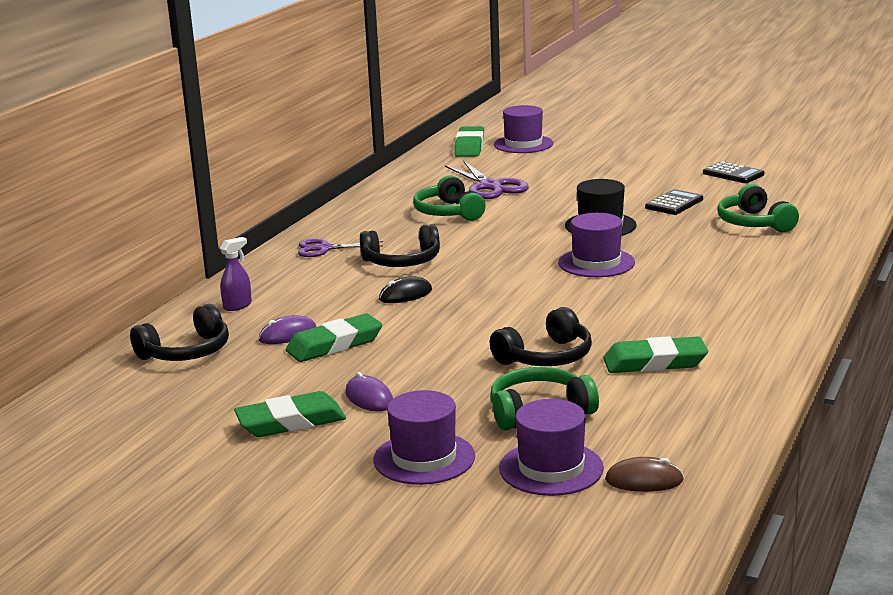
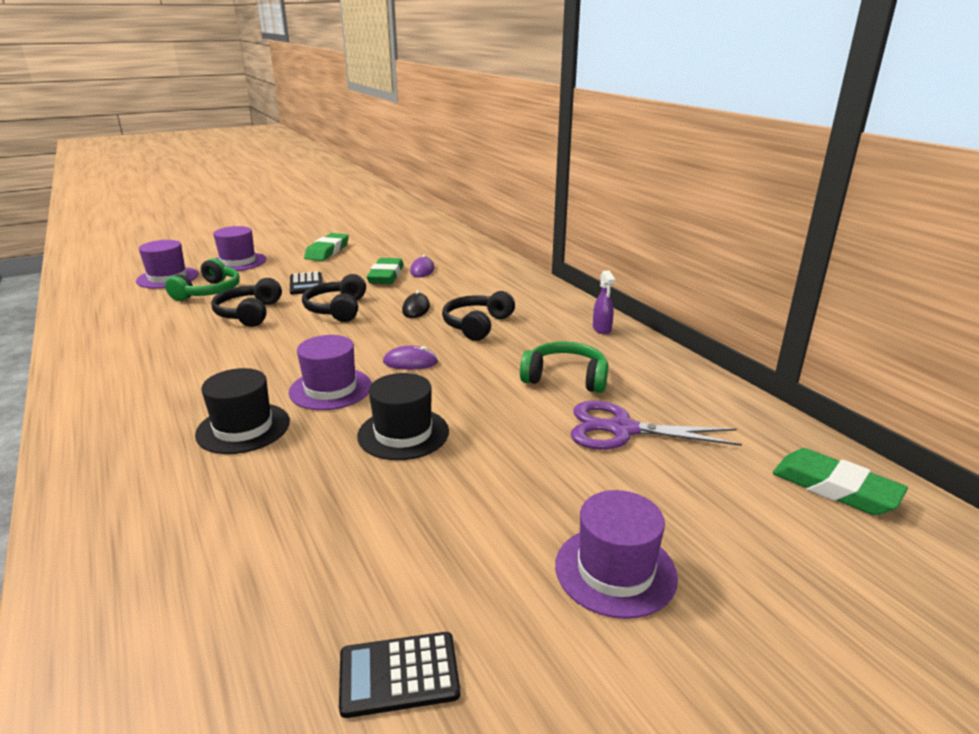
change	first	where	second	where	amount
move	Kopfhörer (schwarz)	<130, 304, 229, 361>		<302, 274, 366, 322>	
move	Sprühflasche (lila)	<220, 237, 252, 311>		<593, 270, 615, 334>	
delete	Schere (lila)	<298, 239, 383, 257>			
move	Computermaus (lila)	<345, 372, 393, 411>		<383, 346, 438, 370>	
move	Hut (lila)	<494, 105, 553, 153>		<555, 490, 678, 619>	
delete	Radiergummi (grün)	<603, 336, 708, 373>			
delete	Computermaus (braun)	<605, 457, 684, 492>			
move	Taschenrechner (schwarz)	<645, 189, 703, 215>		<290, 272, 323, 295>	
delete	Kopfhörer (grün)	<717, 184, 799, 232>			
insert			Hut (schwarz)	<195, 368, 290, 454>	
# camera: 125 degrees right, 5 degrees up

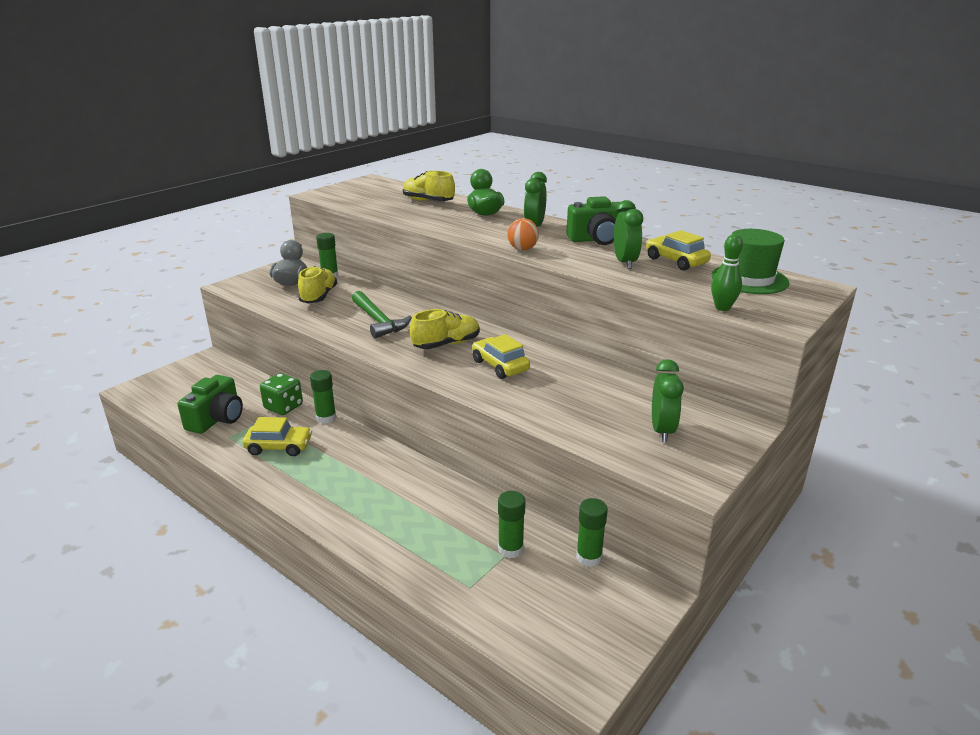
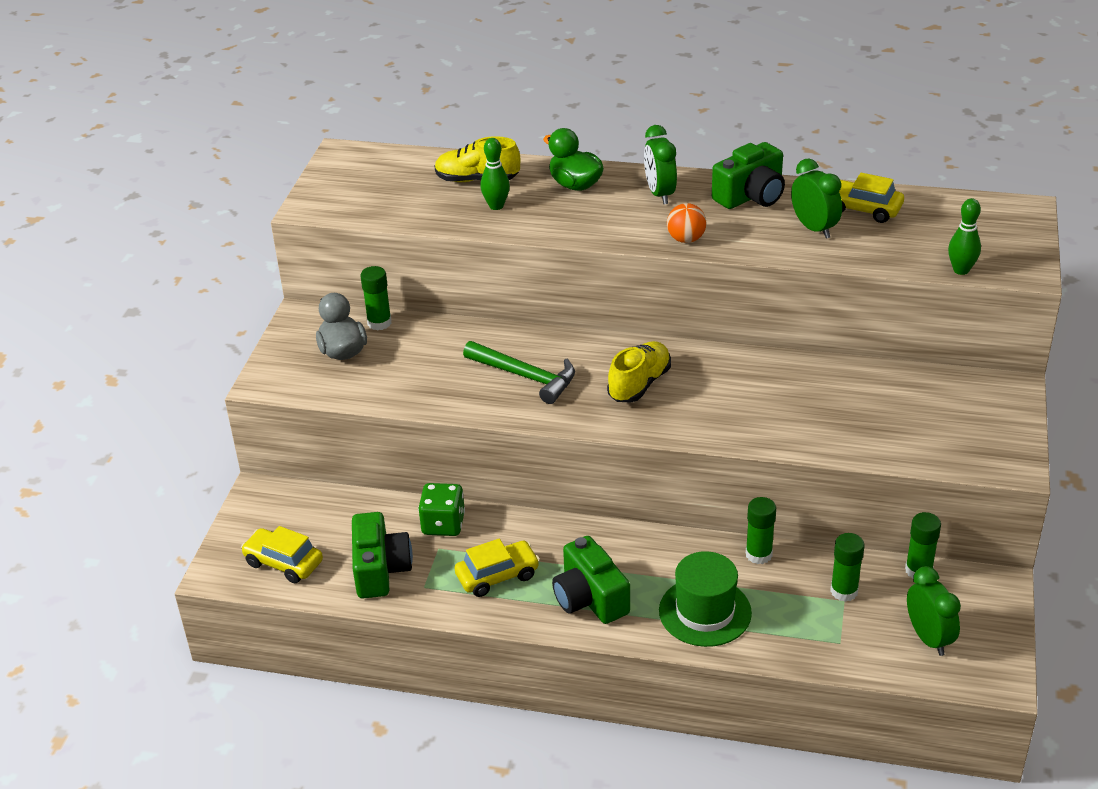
change	first	where	second	where	amount
delete	Schuh (gelb)	<298, 266, 337, 304>			
move	Klebestift (grün)	<310, 370, 336, 424>		<746, 497, 776, 564>	
move	Auto (gelb)	<472, 334, 530, 379>		<241, 526, 323, 583>	
move	Wecker (grün)	<652, 359, 684, 442>		<907, 566, 961, 656>	
move	Hut (grün)	<711, 229, 790, 294>		<659, 551, 752, 647>	
insert			Bowlingkegel (grün)	<481, 138, 510, 210>	
insert			Kamera (grün)	<552, 536, 630, 624>	
# camera: 25 degrees left, 10 degrees up

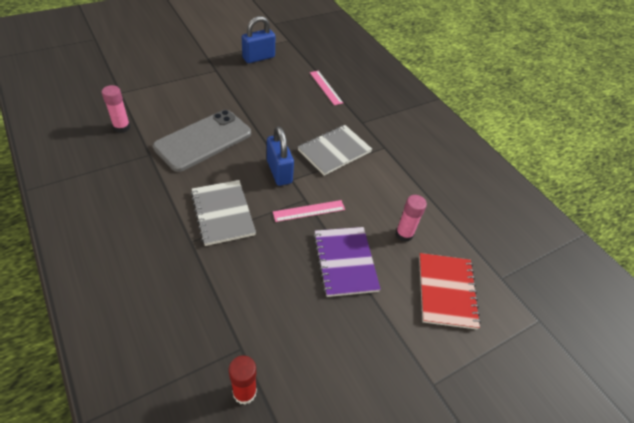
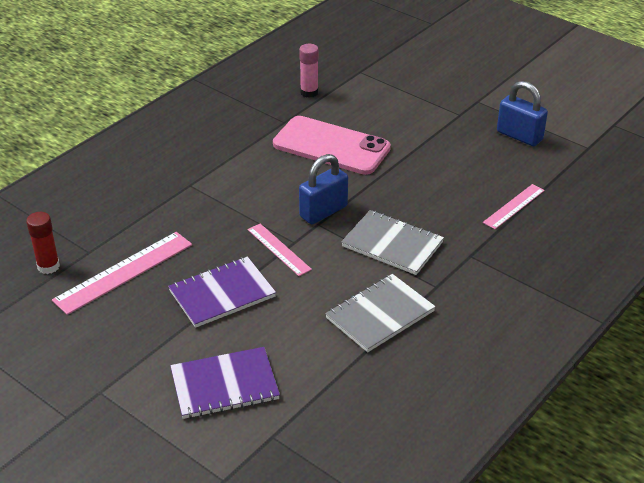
change	first	where	second	where	amount
recolor	Handy (grau)	<153, 110, 251, 172>	Handy (rosa)	<273, 116, 391, 175>	
move	Notizbuch (grau)	<191, 180, 256, 246>		<325, 274, 436, 352>	
delete	Klebestift (rosa)	<395, 195, 427, 242>			
recolor	Notizbuch (rot)	<419, 253, 481, 329>	Notizbuch (lila)	<170, 347, 280, 419>	
insert			Lineal (rosa)	<52, 232, 192, 315>	
# camera: 75 degrees right, 10 degrees down

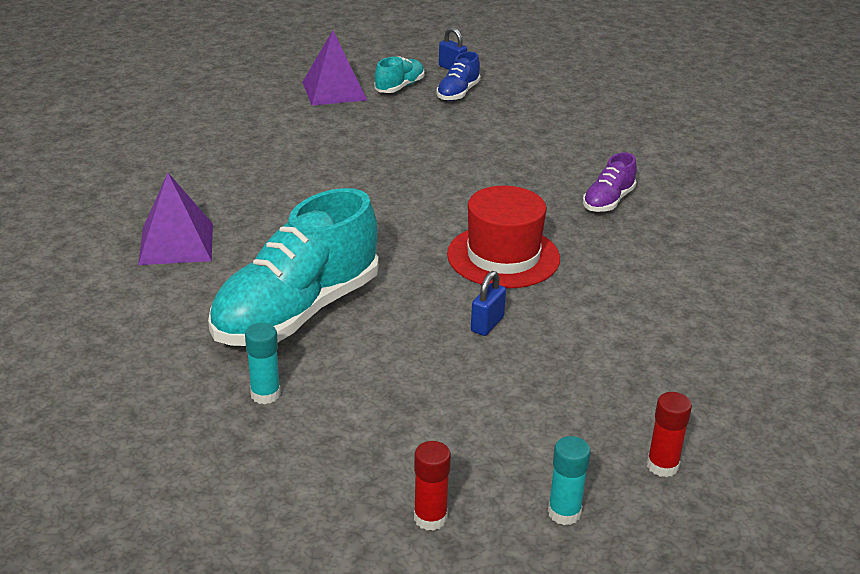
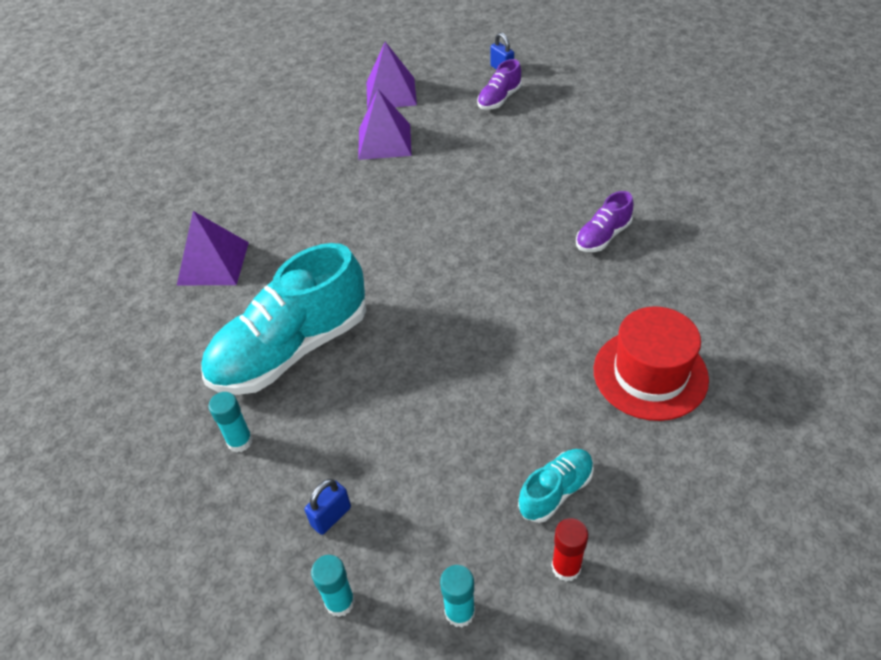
change	first	where	second	where	amount
move	Schuh (türkis)	<374, 56, 425, 93>		<518, 449, 594, 523>	
recolor	Klebestift (rot)	<414, 441, 451, 531>	Klebestift (türkis)	<311, 555, 355, 617>	
recolor	Schuh (blau)	<437, 51, 481, 101>	Schuh (lila)	<477, 59, 522, 110>	
move	Hut (rot)	<447, 186, 560, 288>		<594, 306, 709, 421>	
move	Vorhängeschloss (blau)	<471, 271, 506, 336>		<305, 479, 351, 535>	
insert			Pyramide (lila)	<358, 89, 412, 160>	
# camera: 15 degrees right, 15 degrees up

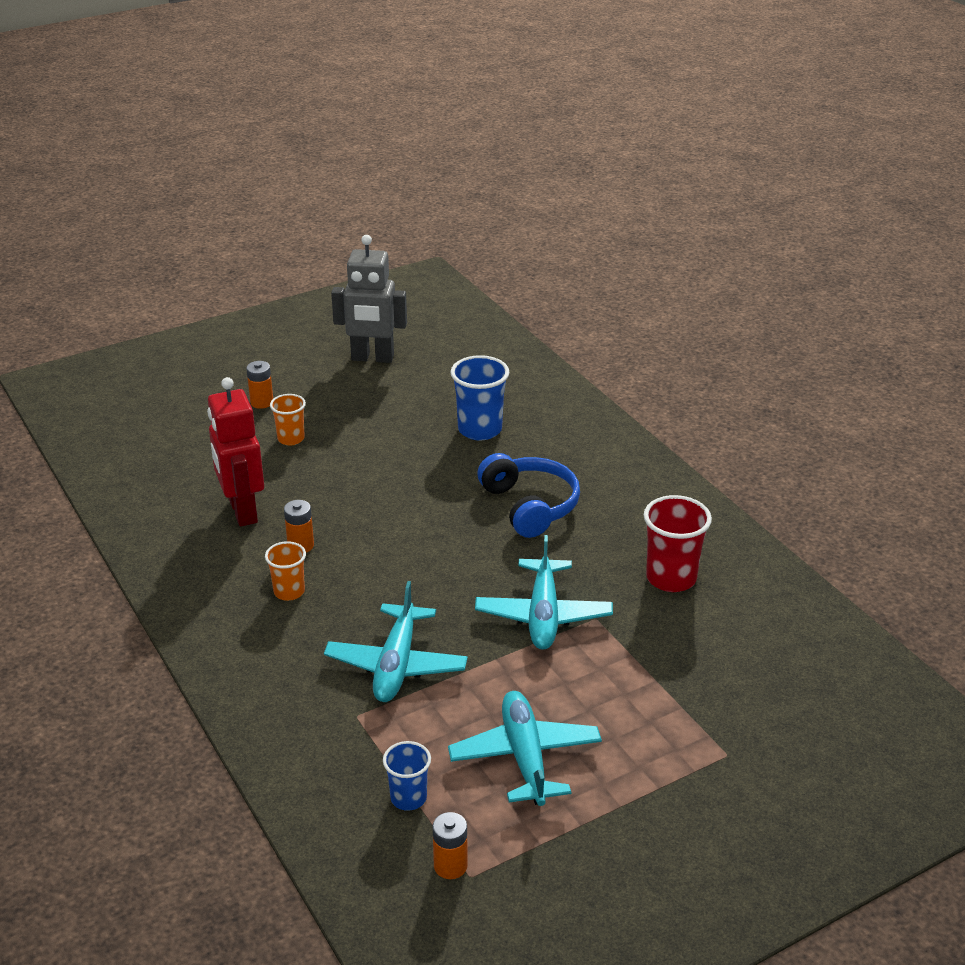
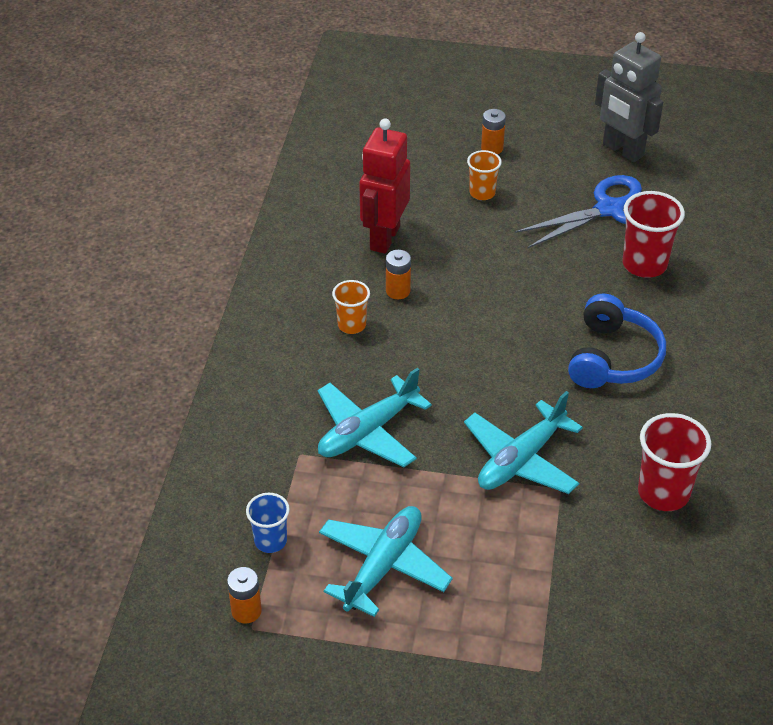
change	first	where	second	where	amount
recolor	Becher (blau)	<450, 355, 509, 441>	Becher (rot)	<622, 191, 685, 278>	
insert			Schere (blau)	<515, 175, 642, 249>	
# camera: 40 degrees right, 10 degrees up

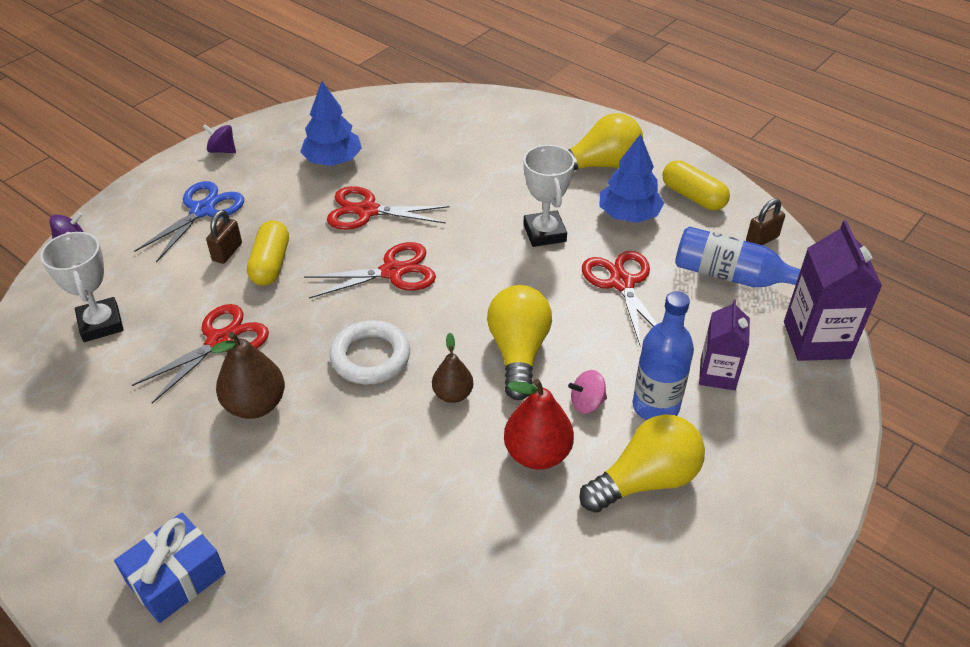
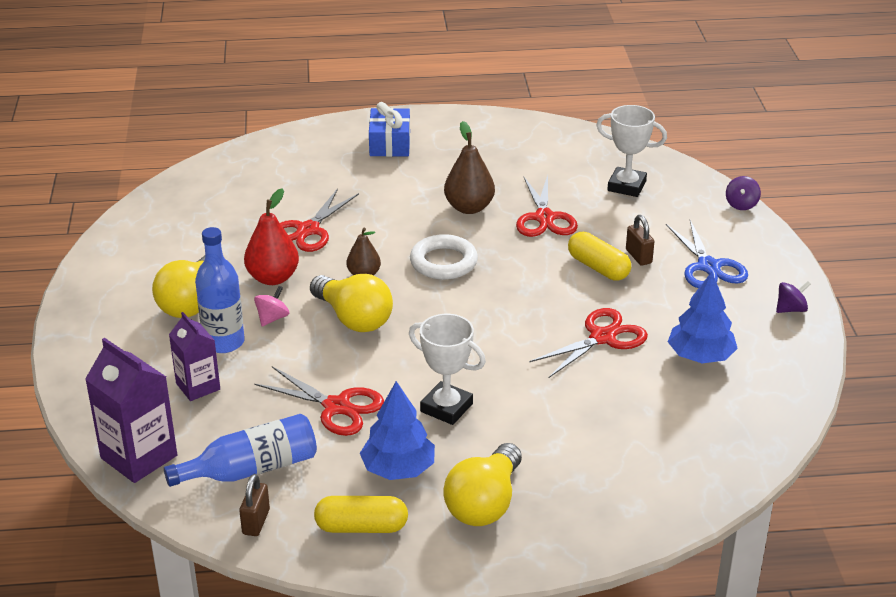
change	first	where	second	where	amount
move	Schere (rot)	<304, 242, 436, 299>		<280, 188, 359, 252>	
# camera: 135 degrees right, 10 degrees down

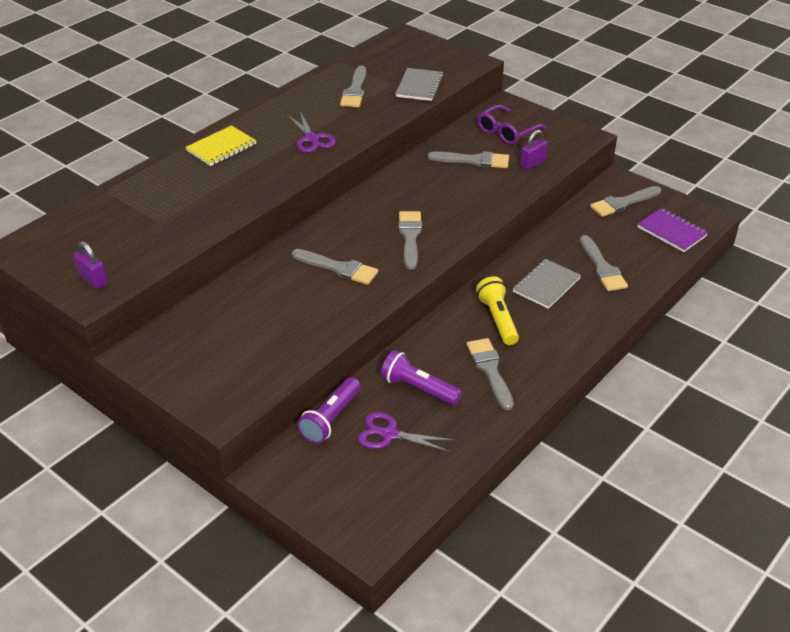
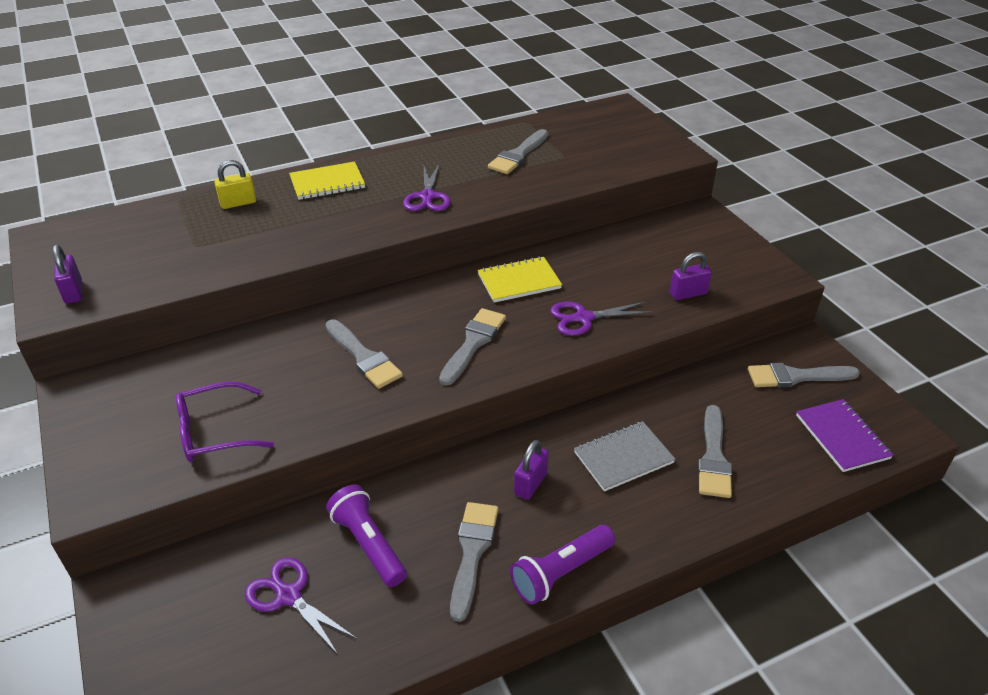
change	first	where	second	where	amount
move	Taschenlampe (lila)	<297, 377, 361, 444>		<510, 525, 615, 605>	
delete	Notizbuch (grau)	<395, 68, 444, 101>			
delete	Pinsel (grau)	<428, 151, 509, 168>			
replace	Taschenlampe (gelb)	<476, 277, 519, 345>	Vorhängeschloss (lila)	<514, 440, 549, 500>	
move	Brille (lila)	<477, 105, 547, 144>		<176, 381, 274, 462>	
insert			Vorhängeschloss (gelb)	<214, 160, 256, 209>	
insert			Notizbuch (gelb)	<478, 256, 562, 303>	
insert			Schere (lila)	<550, 302, 652, 336>	
# camera: 25 degrees right, 0 degrees up

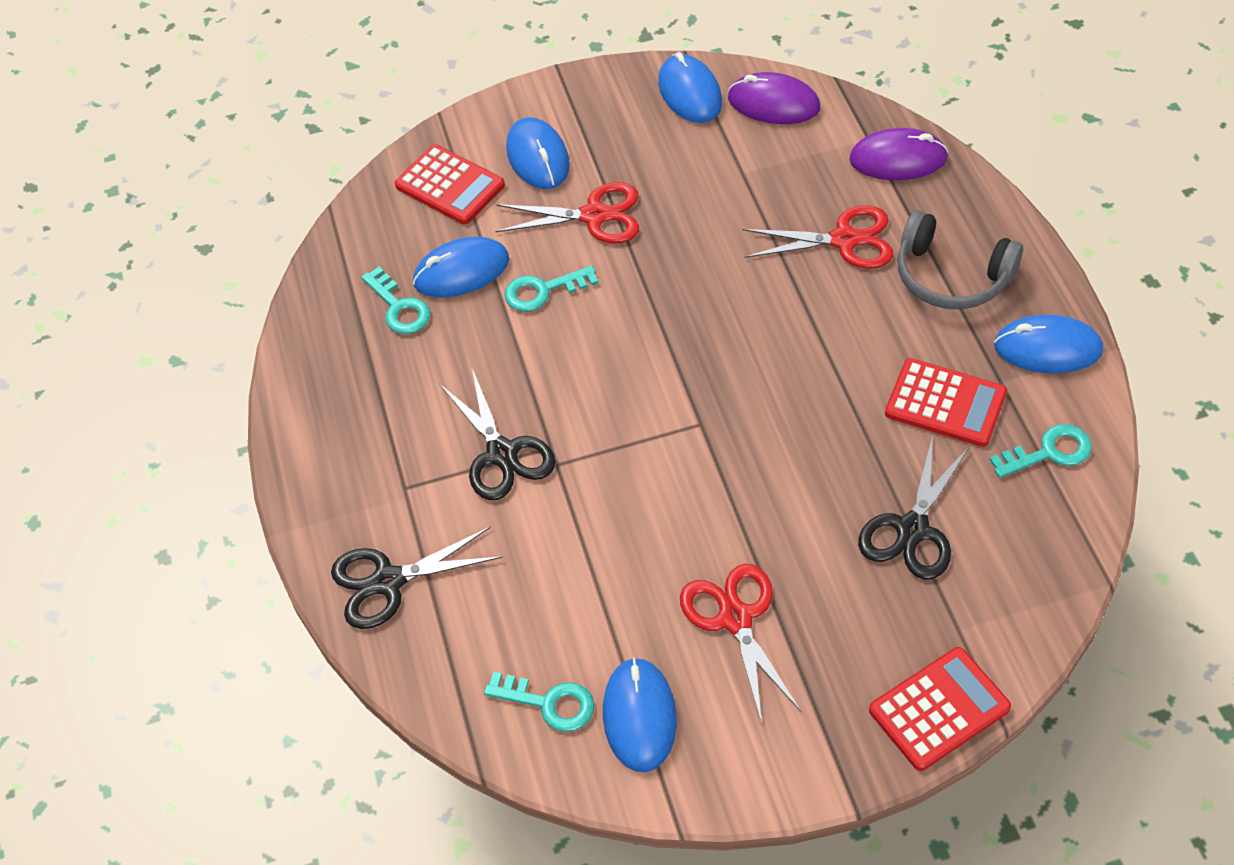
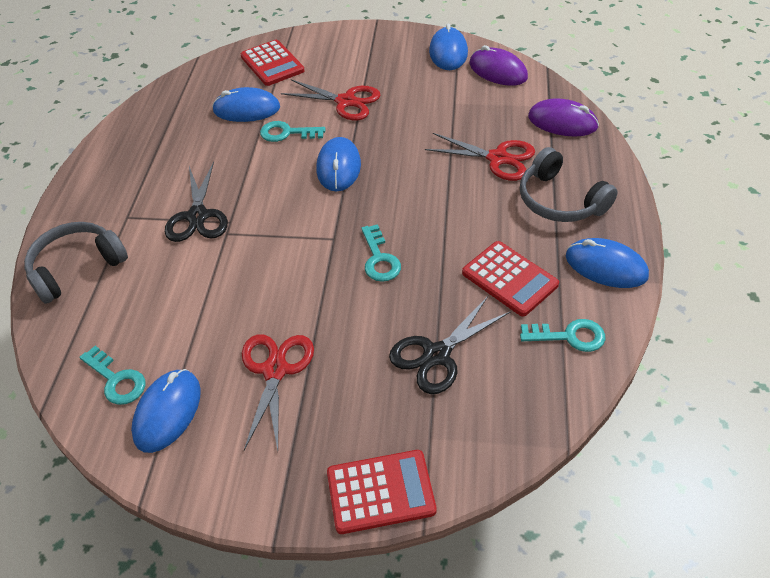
change	first	where	second	where	amount
replace	Schere (schwarz)	<331, 526, 503, 629>	Kopfhörer (grau)	<24, 222, 128, 304>	
move	Schlüssel (türkis)	<361, 267, 430, 334>		<361, 224, 401, 282>	
move	Computermaus (blau)	<506, 117, 570, 189>		<316, 137, 361, 191>	
# camera: 20 degrees right, 5 degrees down

